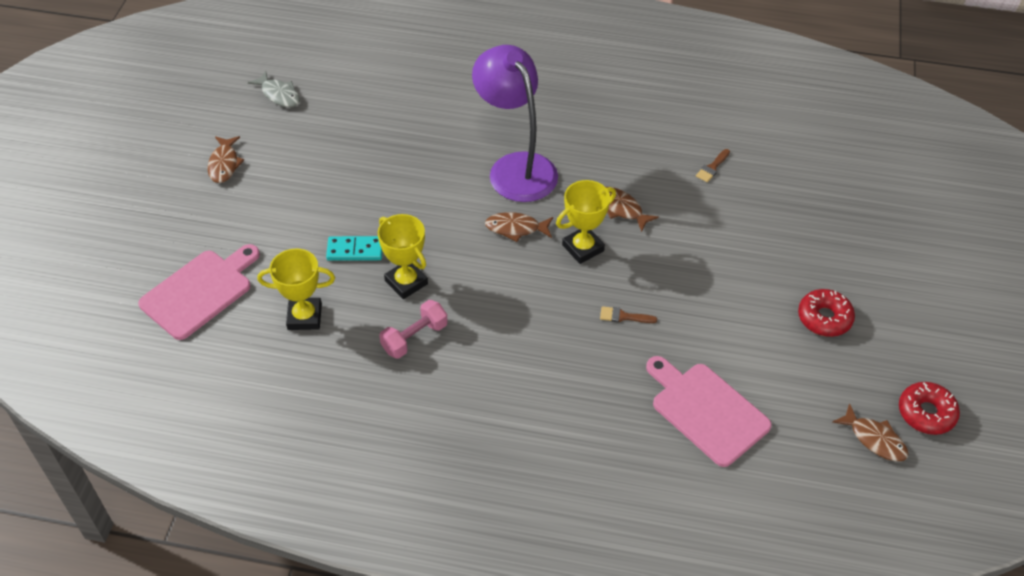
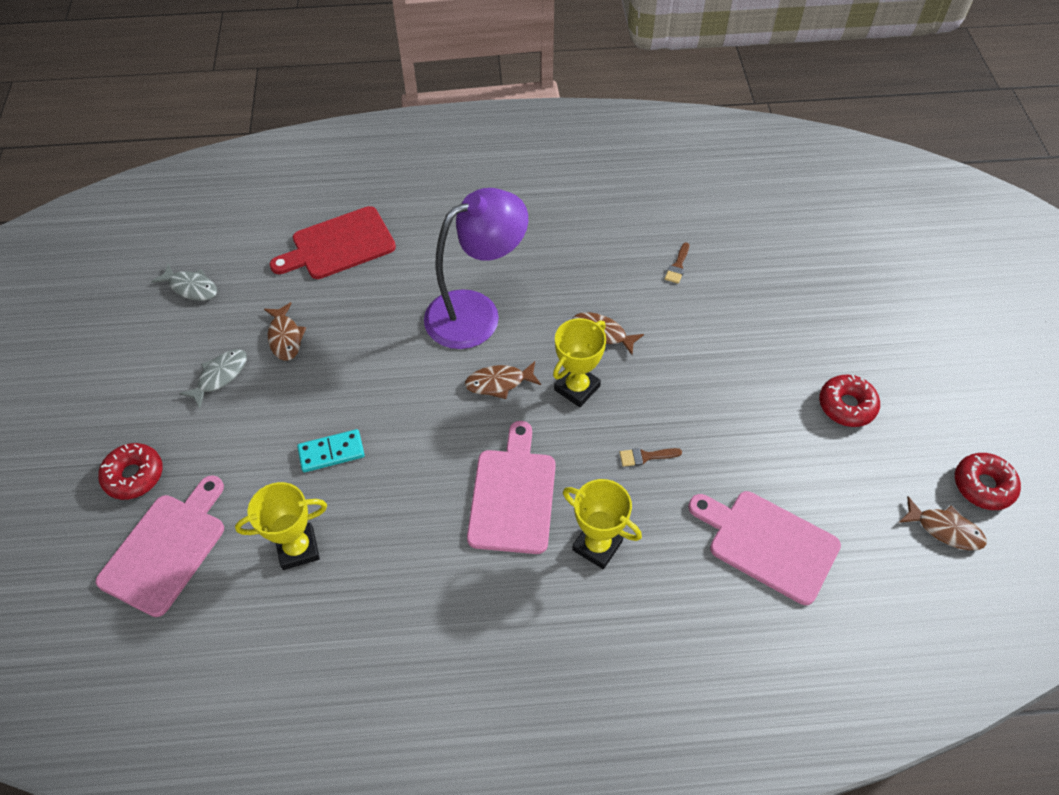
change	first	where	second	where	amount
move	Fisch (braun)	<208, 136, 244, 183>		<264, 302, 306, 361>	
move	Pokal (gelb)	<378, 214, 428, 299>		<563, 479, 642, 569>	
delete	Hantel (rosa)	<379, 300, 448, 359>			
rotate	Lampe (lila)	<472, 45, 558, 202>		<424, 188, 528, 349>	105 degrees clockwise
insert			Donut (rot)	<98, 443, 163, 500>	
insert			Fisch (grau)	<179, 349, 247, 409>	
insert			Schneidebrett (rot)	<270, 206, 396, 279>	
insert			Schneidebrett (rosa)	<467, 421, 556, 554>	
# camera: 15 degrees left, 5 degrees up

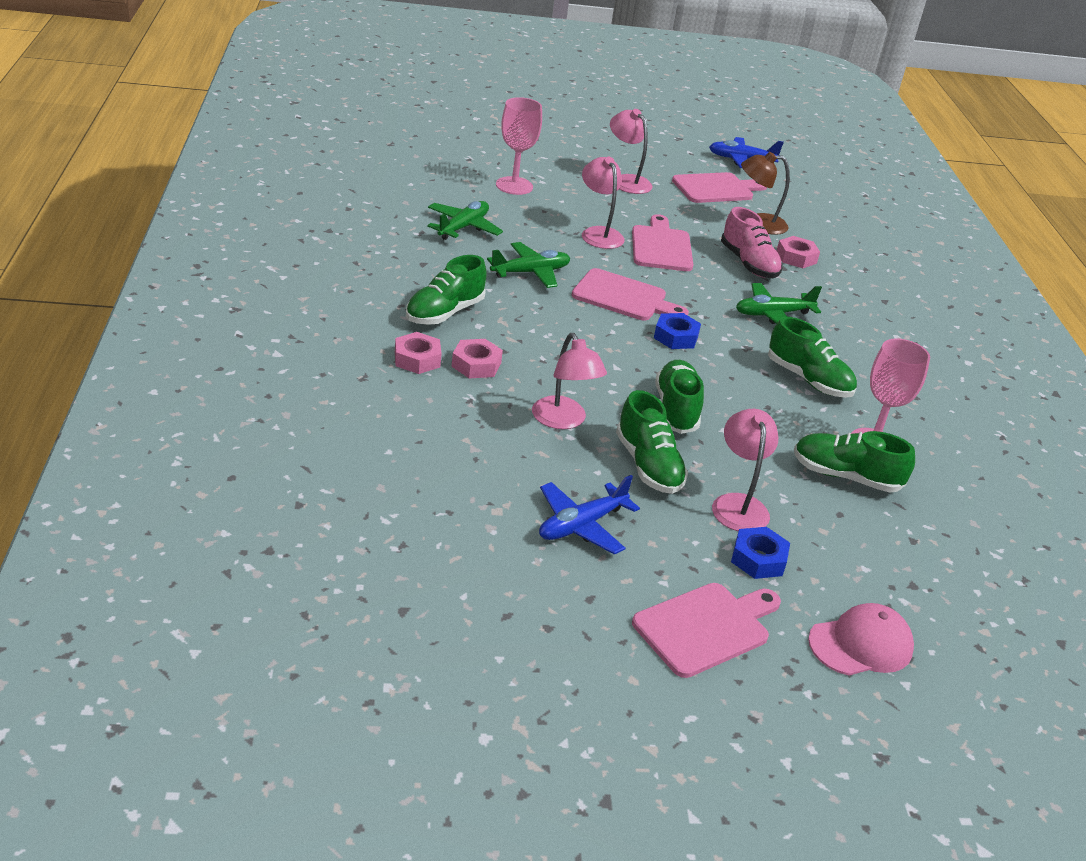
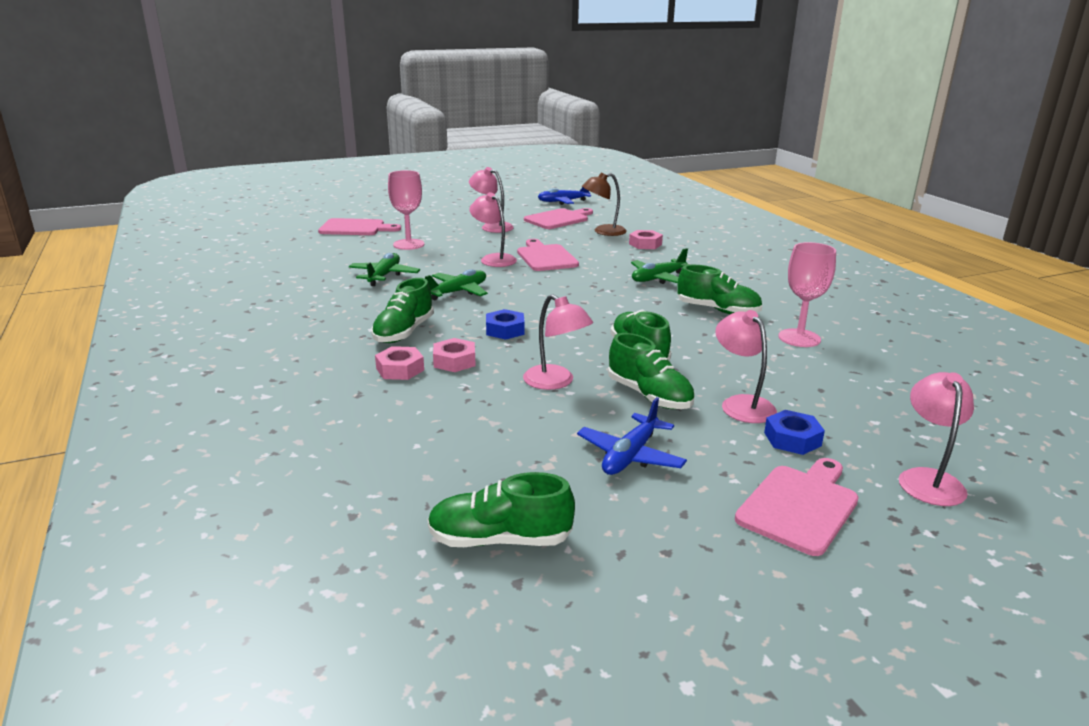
change	first	where	second	where	amount
move	Schneidebrett (rosa)	<572, 268, 689, 320>		<318, 218, 401, 235>	
move	Sechskantmutter (blau)	<654, 313, 701, 349>		<486, 309, 525, 340>	
delete	Schuh (rosa)	<721, 207, 783, 278>			
move	Schuh (grün)	<794, 431, 915, 492>		<427, 472, 575, 547>	
replace	Kappe (rosa)	<808, 603, 914, 676>	Lampe (rosa)	<899, 372, 974, 506>	
# camera: 15 degrees left, 10 degrees down

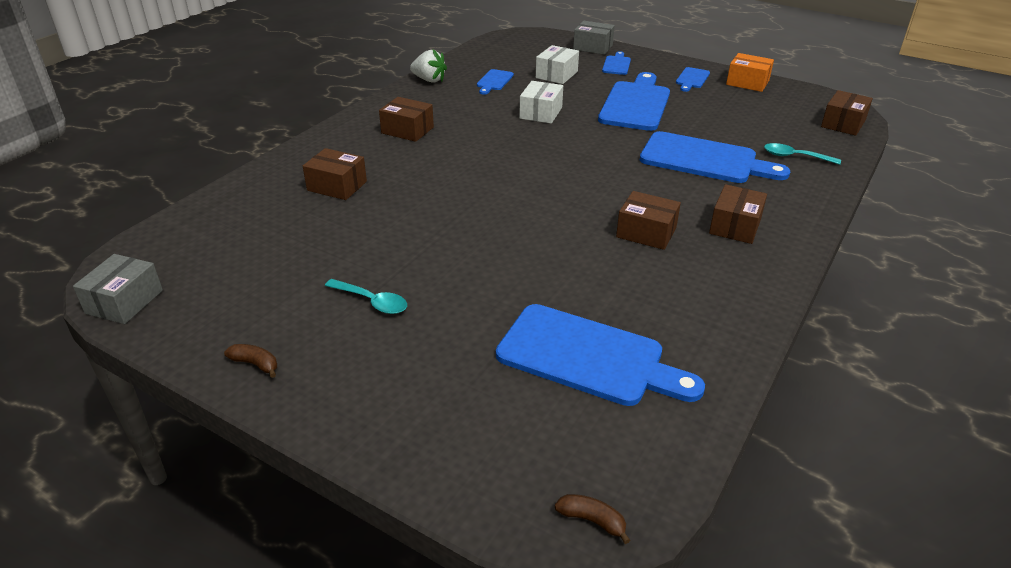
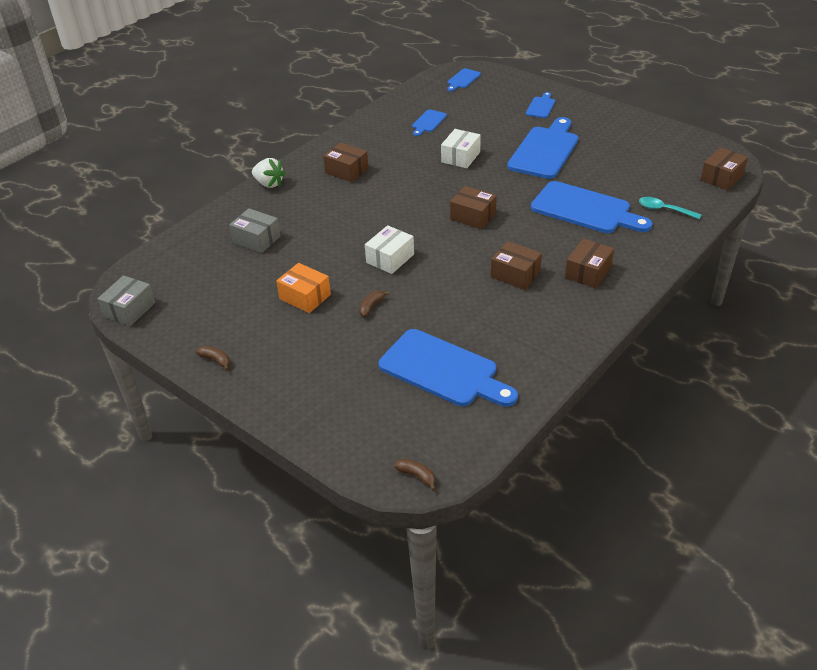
change	first	where	second	where	amount
move	Schachtel (braun)	<303, 148, 367, 200>		<450, 186, 497, 229>	
delete	Löffel (türkis)	<325, 279, 407, 314>			
move	Erdbeere (weiß)	<410, 49, 447, 83>		<252, 158, 286, 188>	
move	Schachtel (weiß)	<536, 45, 579, 84>		<365, 225, 414, 274>	
move	Schachtel (grau)	<573, 21, 615, 55>		<229, 208, 281, 253>	
move	Schneidebrett (blau)	<676, 67, 710, 92>		<447, 68, 481, 91>	
move	Schachtel (orange)	<726, 53, 774, 92>		<276, 263, 331, 313>	
insert			Banane (braun)	<359, 291, 389, 317>	
# camera: 10 degrees right, 5 degrees up

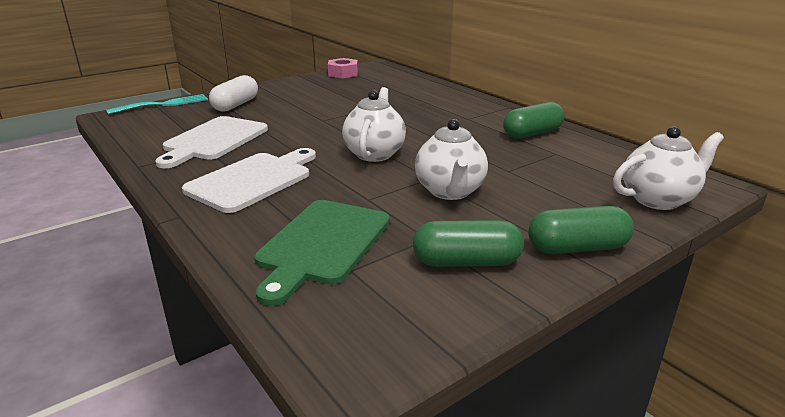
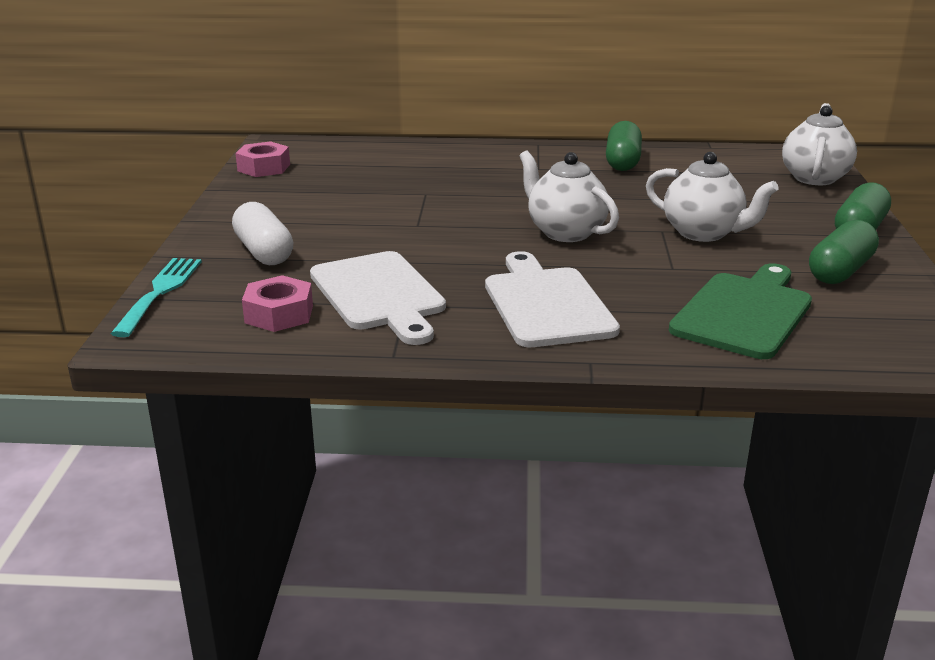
change	first	where	second	where	amount
rotate	Schneidebrett (grün)	<254, 200, 390, 306>		<669, 263, 812, 359>	120 degrees counterclockwise
insert			Sechskantmutter (rosa)	<242, 275, 313, 332>	
# camera: 50 degrees left, 0 degrees up

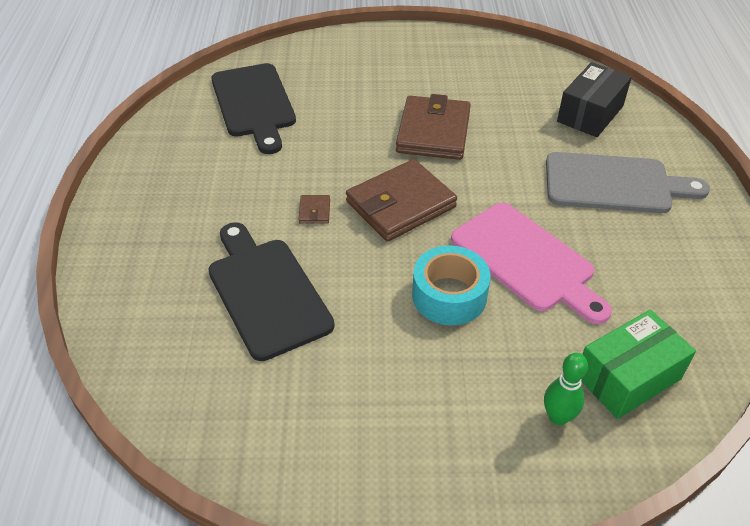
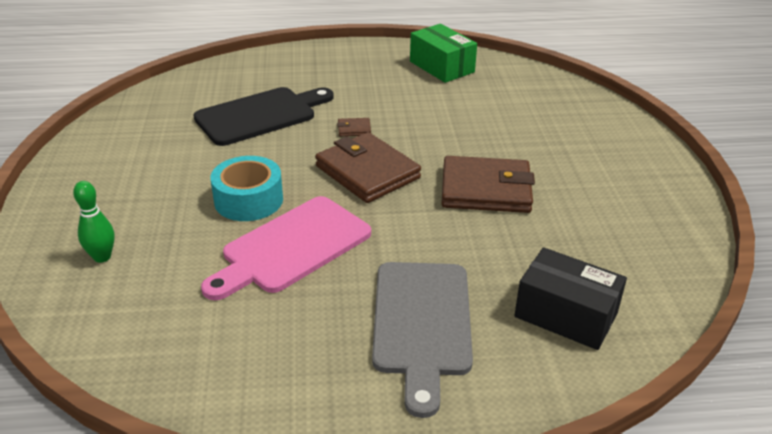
change	first	where	second	where	amount
delete	Schneidebrett (schwarz)	<211, 63, 296, 154>			
move	Schachtel (grün)	<581, 310, 696, 419>		<410, 24, 477, 83>	
# camera: 85 degrees right, 10 degrees down

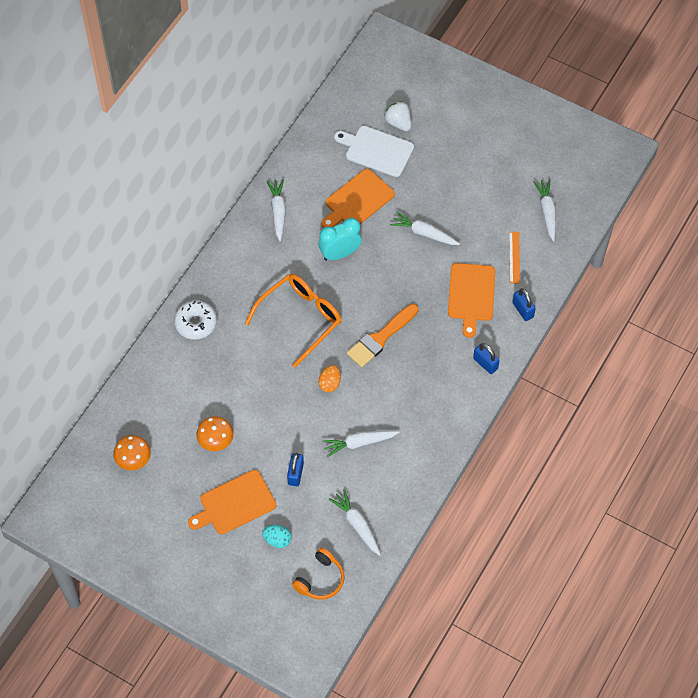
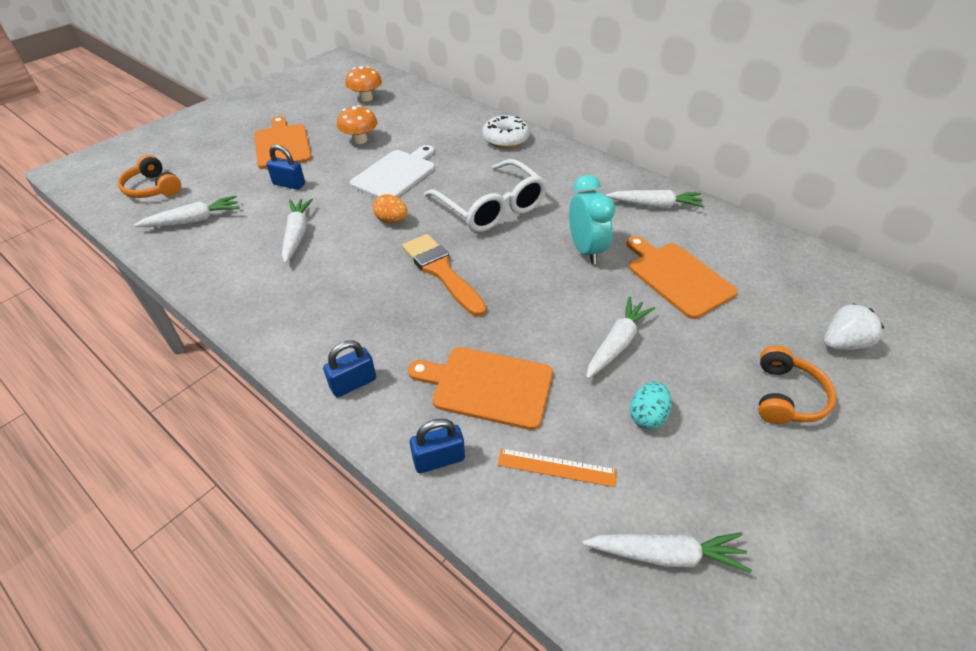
change	first	where	second	where	amount
recolor	Brille (orange)	<245, 274, 342, 368>	Brille (weiß)	<424, 159, 547, 232>	
move	Ei (türkis)	<262, 525, 292, 548>		<630, 382, 672, 429>	
move	Schneidebrett (weiß)	<334, 126, 414, 177>		<350, 145, 435, 198>	
insert			Kopfhörer (orange)	<759, 346, 836, 424>	
# camera: 100 degrees right, 15 degrees down

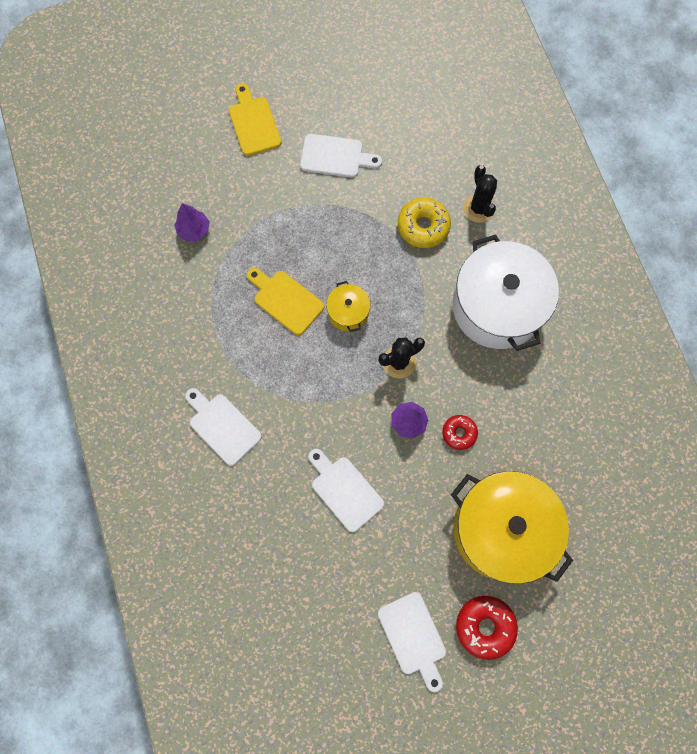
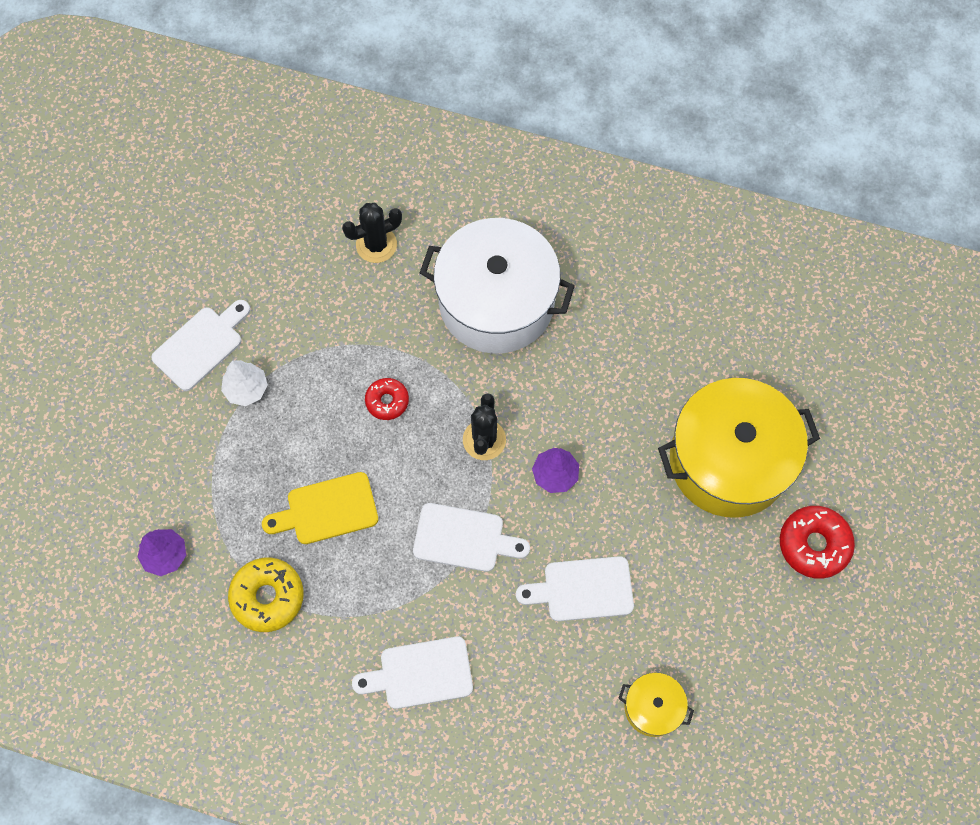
change	first	where	second	where	amount
delete	Schneidebrett (gelb)	<229, 83, 281, 156>			
move	Kochtopf (gelb)	<326, 281, 371, 332>		<618, 673, 694, 737>	
move	Schneidebrett (weiß)	<378, 592, 446, 692>		<413, 503, 530, 572>	
move	Donut (gelb)	<398, 197, 451, 248>		<228, 558, 304, 632>	
move	Donut (rot)	<442, 415, 478, 450>		<365, 378, 409, 420>	
rotate	Kaktus (schwarz)	<463, 165, 497, 223>		<342, 203, 402, 263>	45 degrees counterclockwise
insert			Baum (weiß)	<221, 360, 268, 406>	
# camera: 55 degrees left, 5 degrees down

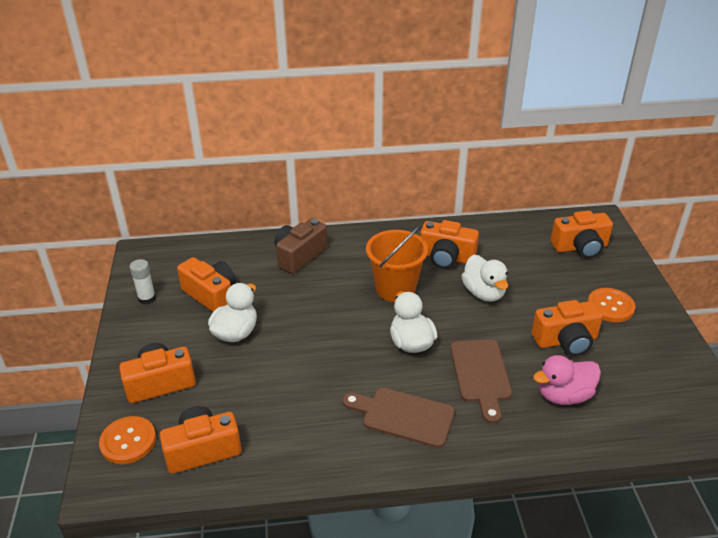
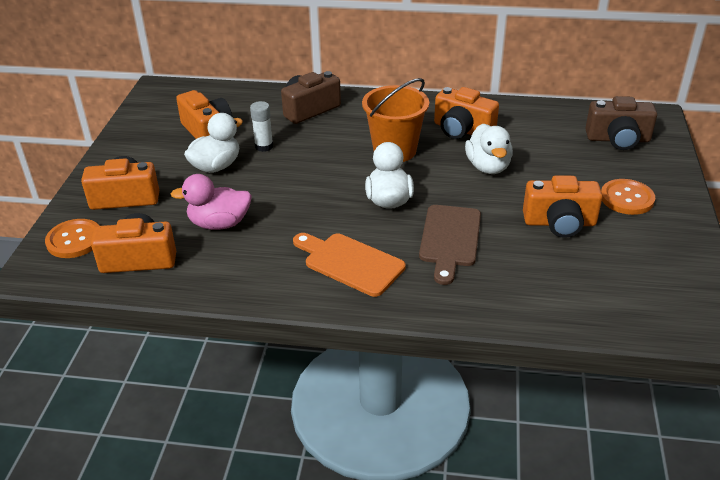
change	first	where	second	where	amount
move	Klebestift (weiß)	<130, 259, 156, 305>		<250, 101, 273, 152>	
recolor	Schneidebrett (braun)	<342, 388, 455, 448>	Schneidebrett (orange)	<293, 233, 406, 297>	
move	Ente (rosa)	<533, 355, 601, 405>		<171, 174, 252, 230>	
recolor	Kamera (orange)	<551, 211, 613, 258>	Kamera (braun)	<585, 96, 657, 150>	
# camera: 15 degrees right, 0 degrees up

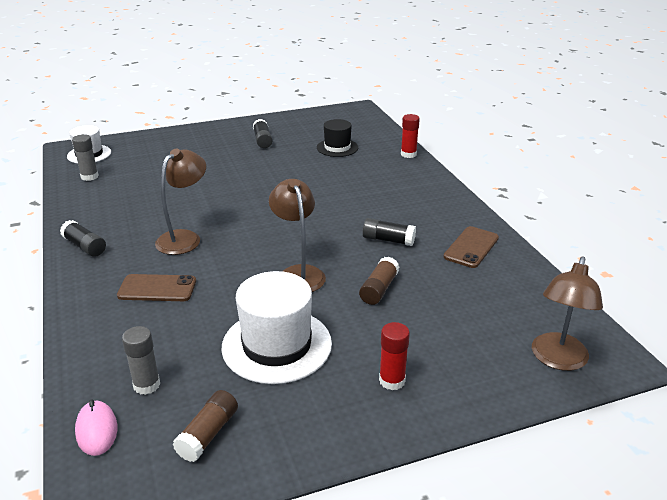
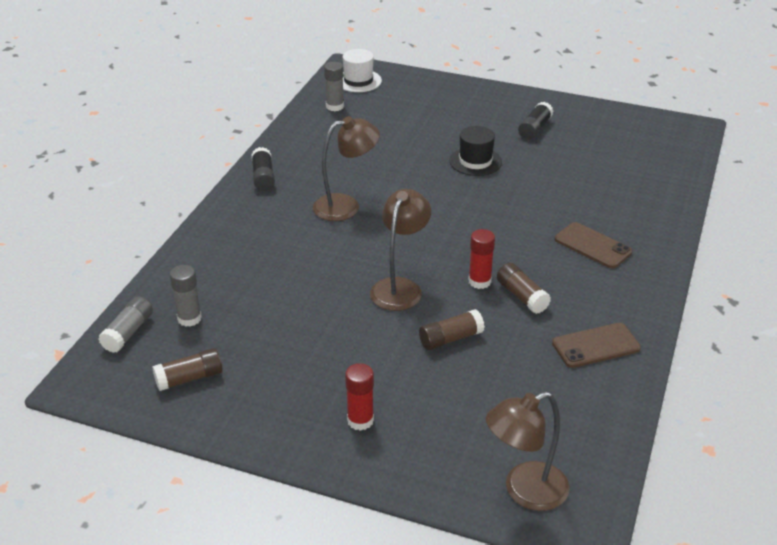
change	first	where	second	where	amount
replace	Computermaus (rosa)	<75, 399, 117, 456>	Klebestift (grau)	<99, 296, 153, 353>	
move	Handy (braun)	<117, 274, 196, 301>		<555, 222, 632, 268>	
delete	Hut (weiß)	<221, 271, 332, 384>			
move	Hut (schwarz)	<317, 119, 358, 157>		<450, 126, 502, 176>	
recolor	Klebestift (schwarz)	<363, 218, 416, 246>	Klebestift (braun)	<497, 263, 551, 314>	
move	Klebestift (rot)	<401, 114, 420, 158>		<468, 229, 495, 289>	
# camera: 40 degrees right, 5 degrees up

